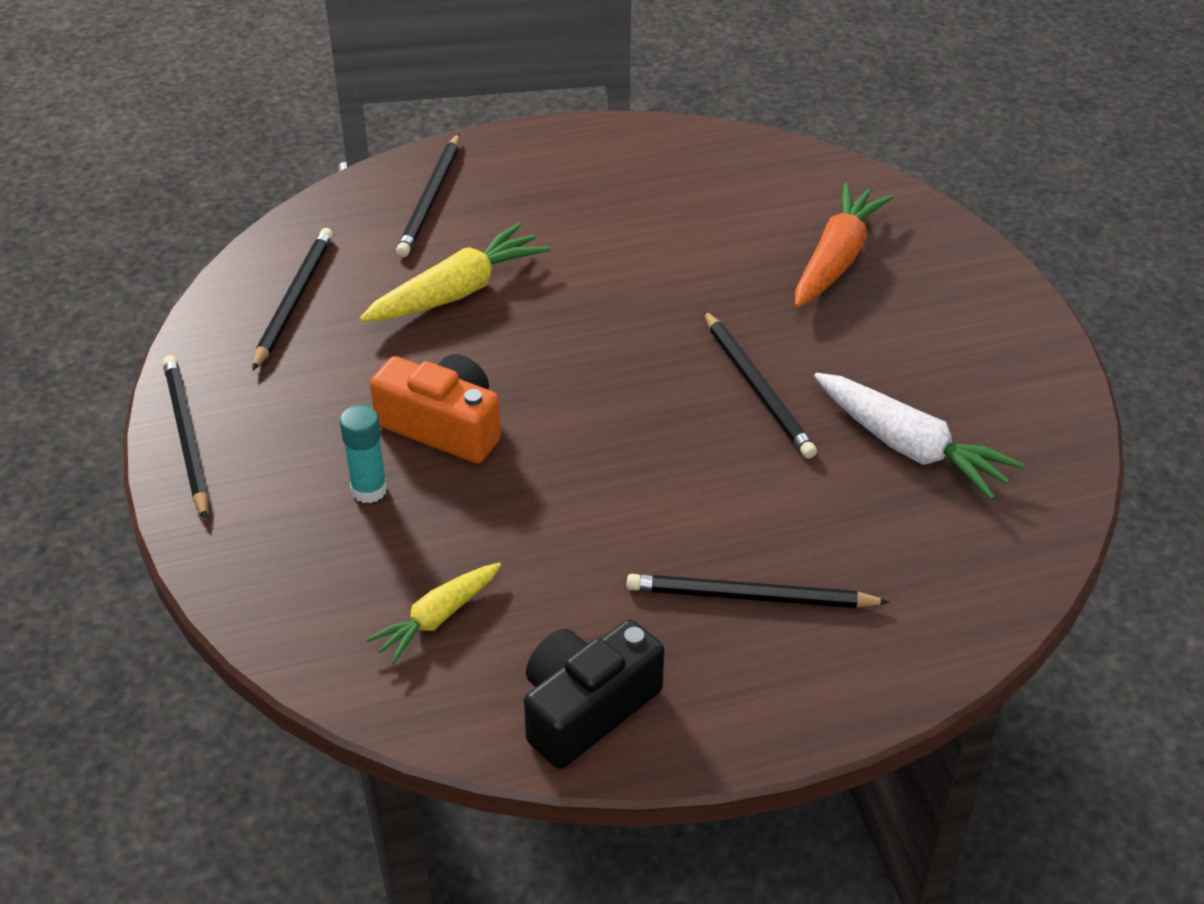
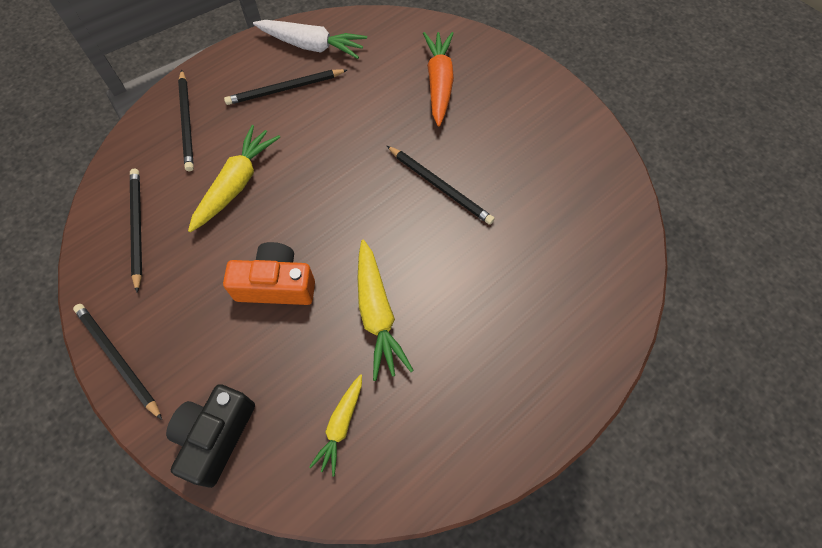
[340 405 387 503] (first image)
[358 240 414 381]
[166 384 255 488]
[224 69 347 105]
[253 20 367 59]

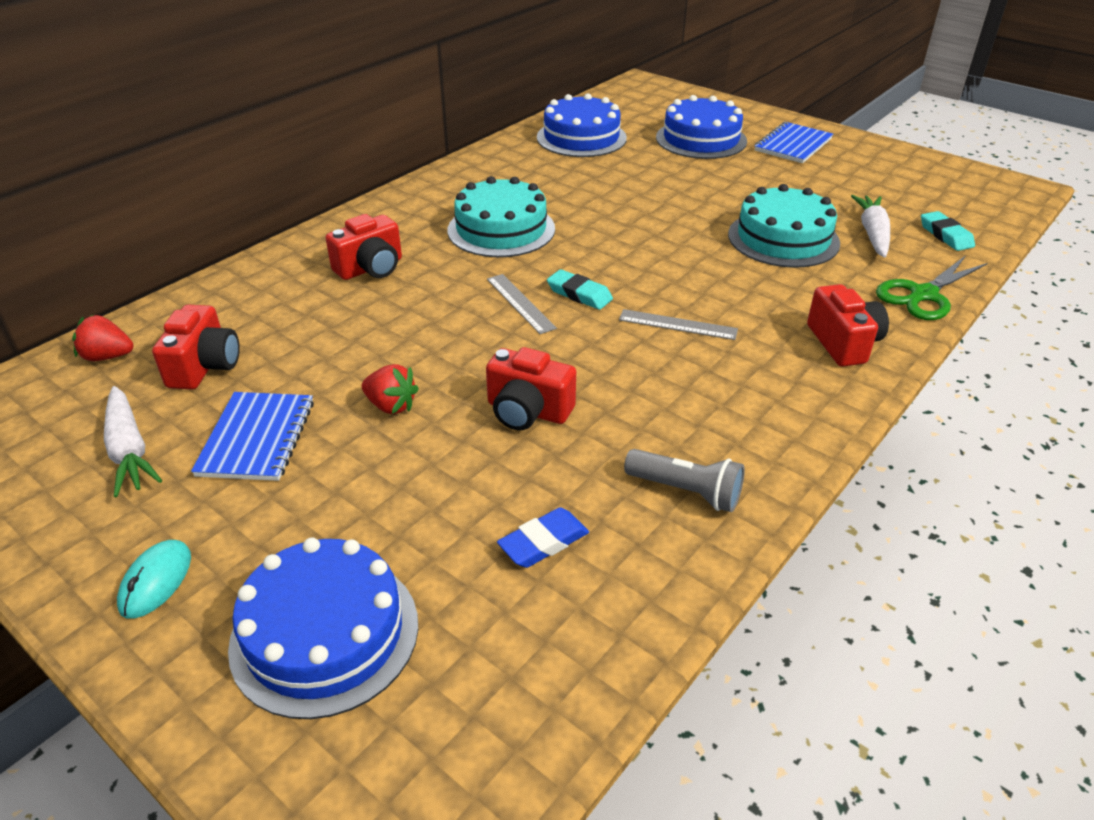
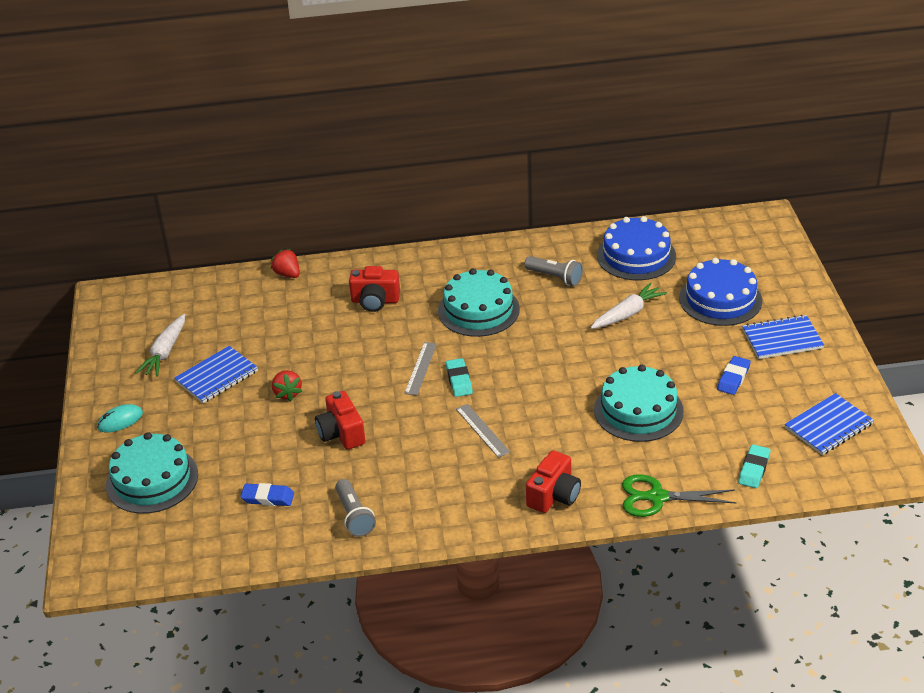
[152 305 240 390] (first image)
[524 256 583 286]
[717 356 751 395]
[785 393 874 455]
[271 249 300 278]
[590 282 667 329]
[106 432 198 514]

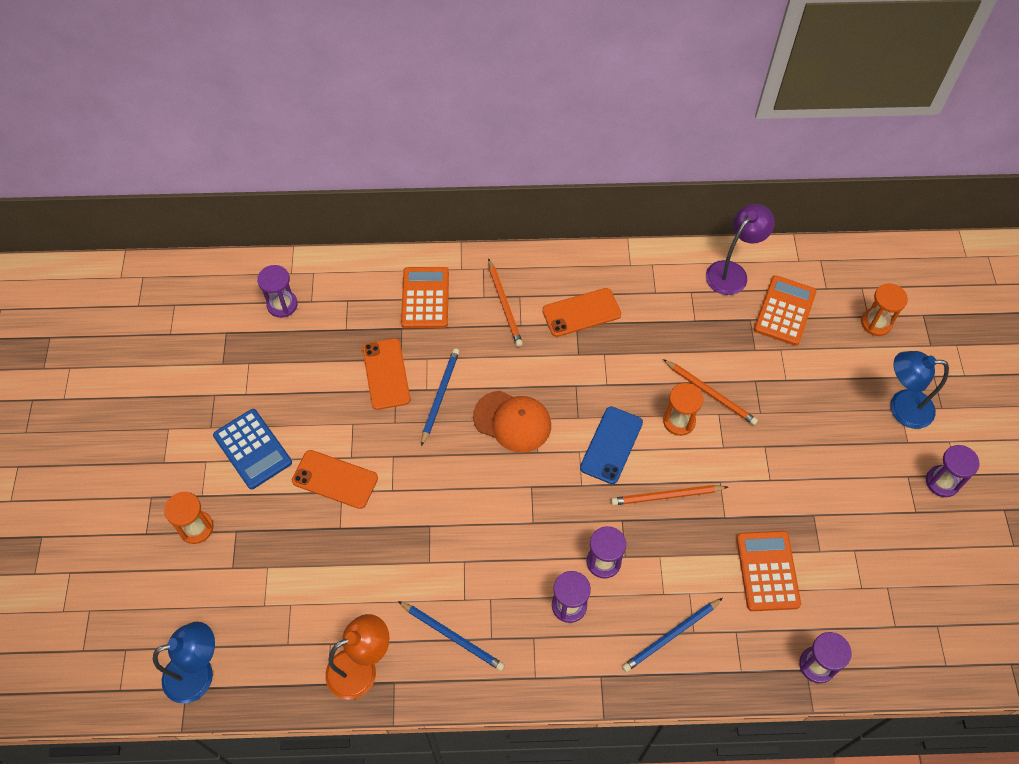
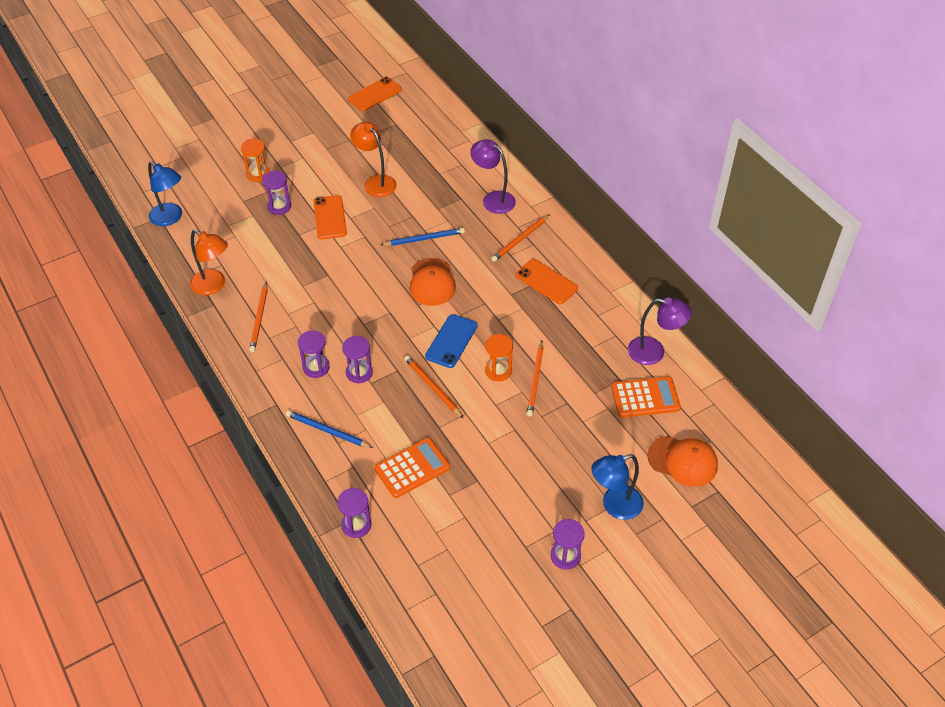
[213 409 292 489] (first image)
[350 122 397 197]
[262 171 291 215]
[348 77 402 111]
[470 139 516 214]
[647 436 718 487]
[249 281 268 352]
[425 314 478 368]
[591 454 644 520]

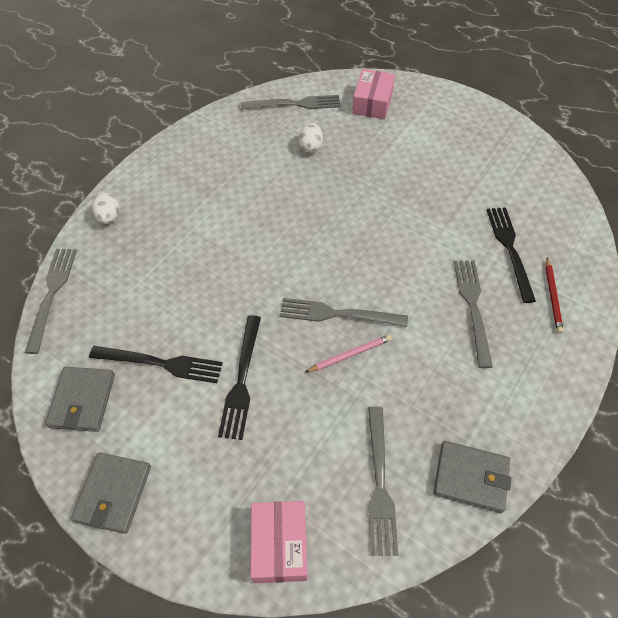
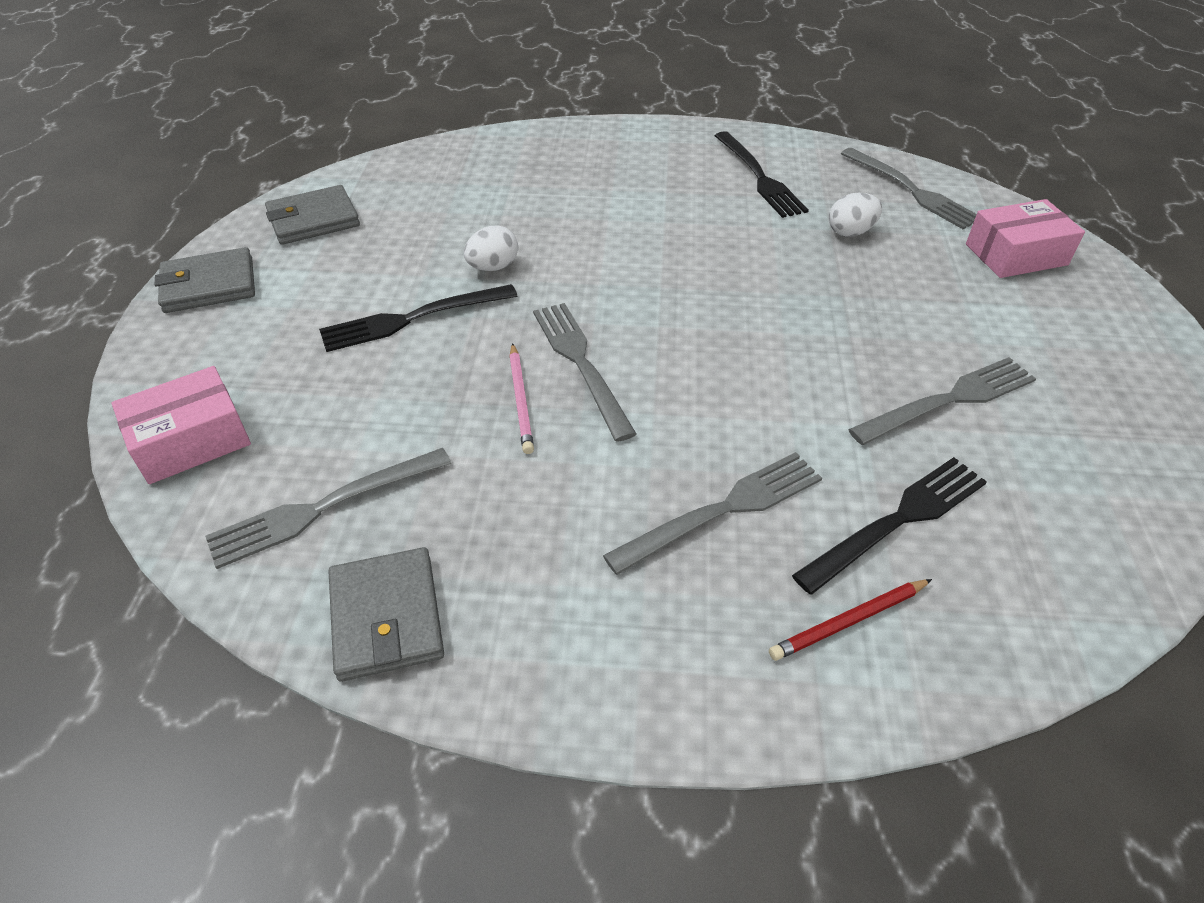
[848 357 1036 445]
[714 131 809 218]
[464 226 518 271]
[509 343 534 454]

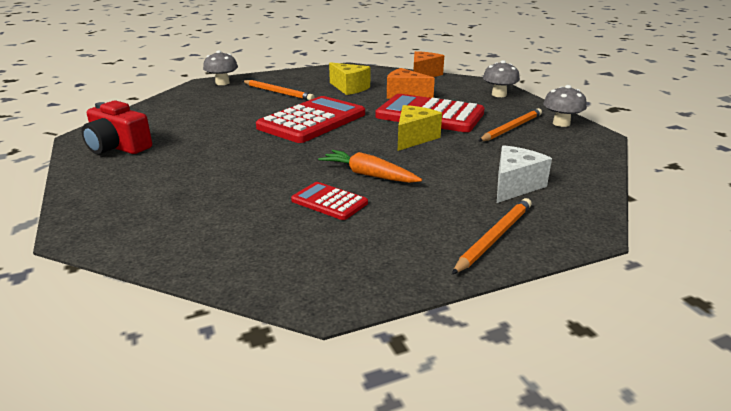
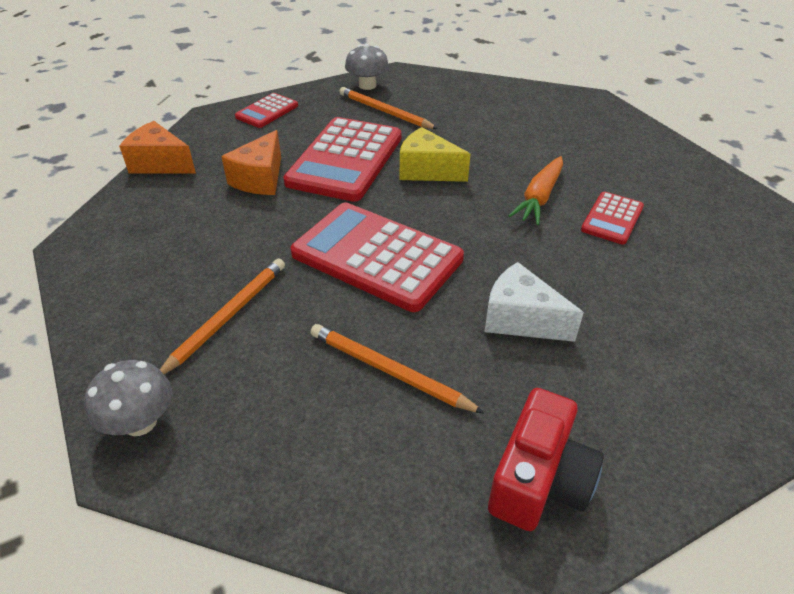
[329 62 370 95] (first image)
[311 324 485 414]
[484 262 584 342]
[235 93 298 128]

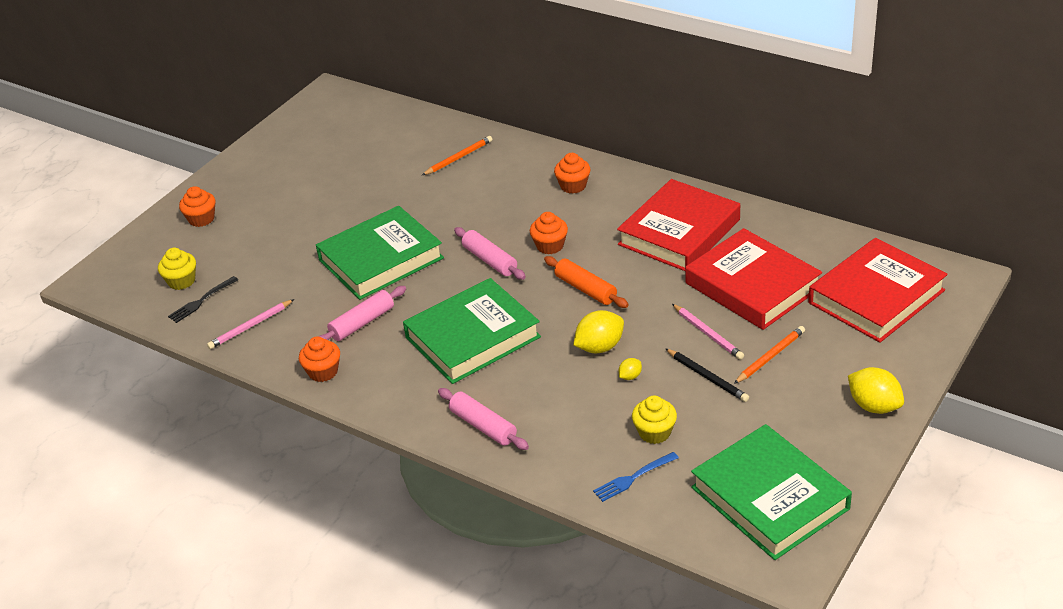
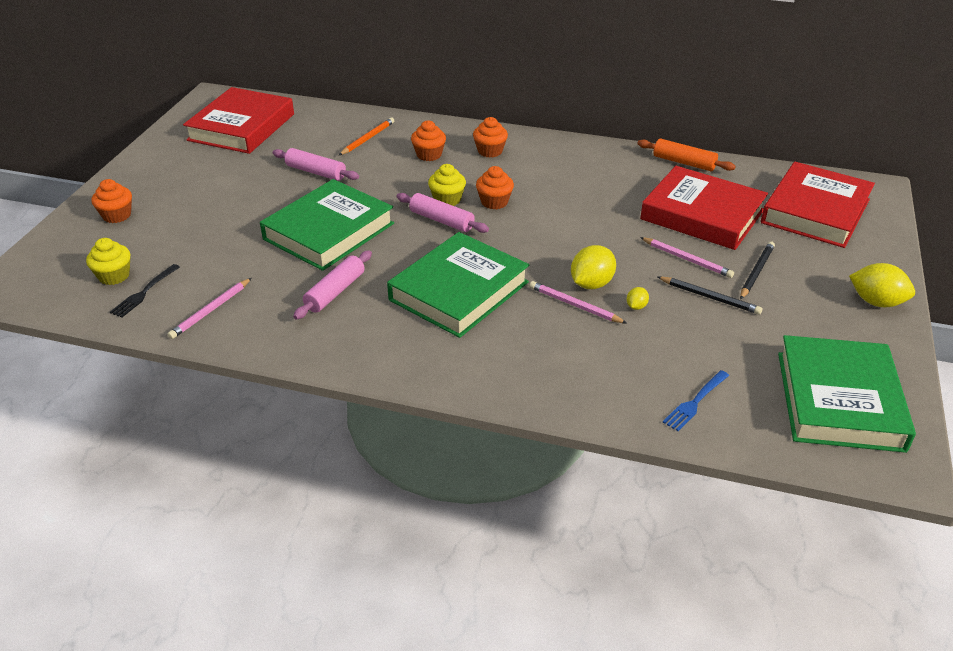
[529 281 627 324]
[411 121 446 161]
[273 148 359 181]
[637 138 736 171]
[183 87 294 154]
[428 164 466 206]
[740 242 775 299]
[778 335 916 453]

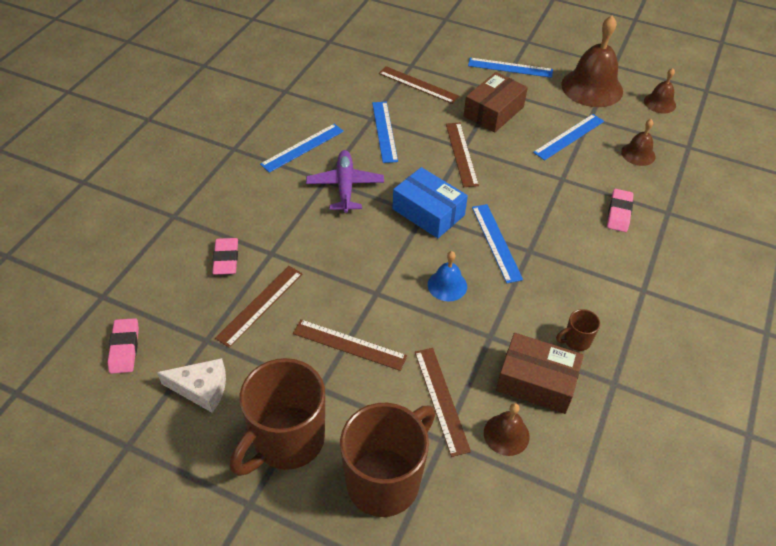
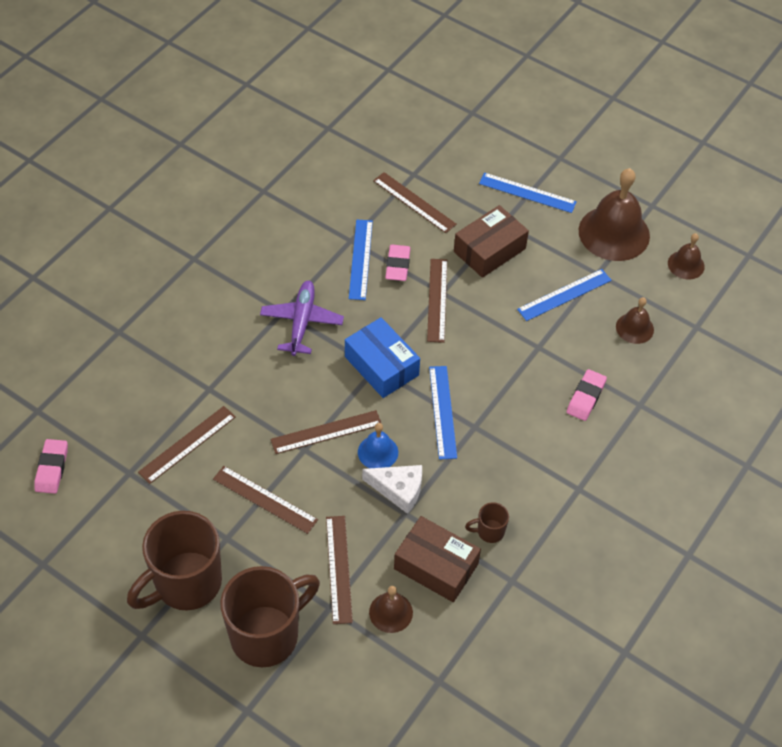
[260 124 344 173] (first image)
[270 410 382 454]
[362 465 422 514]
[385 245 411 281]

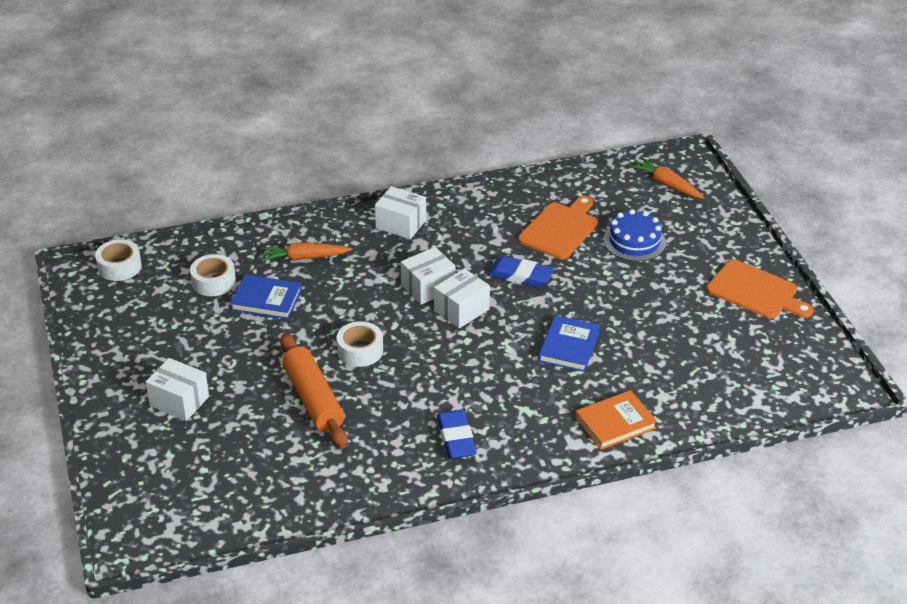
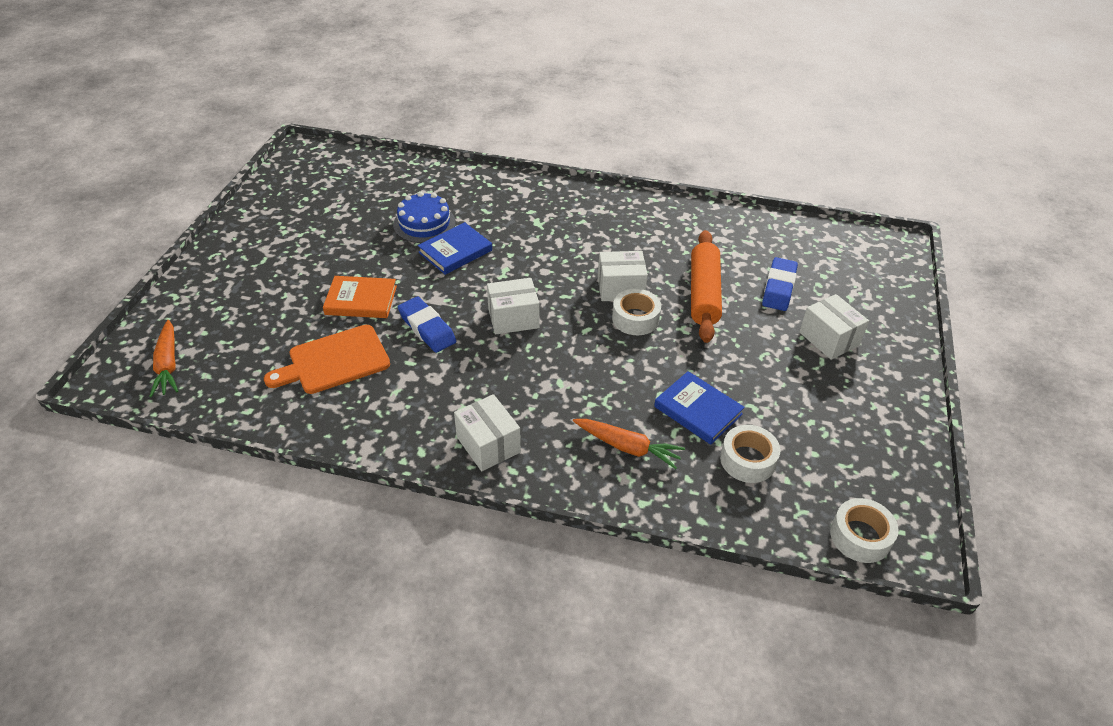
[706 259 814 319] (first image)
[598 251 648 301]
[762 257 798 311]
[323 276 397 318]
[393 192 456 243]

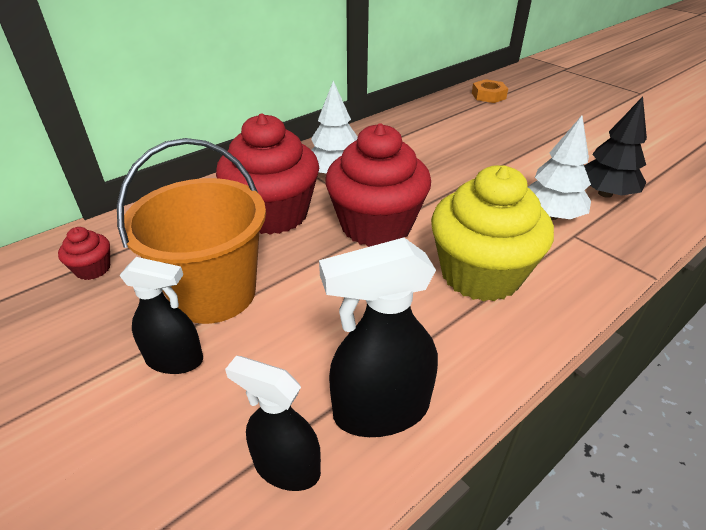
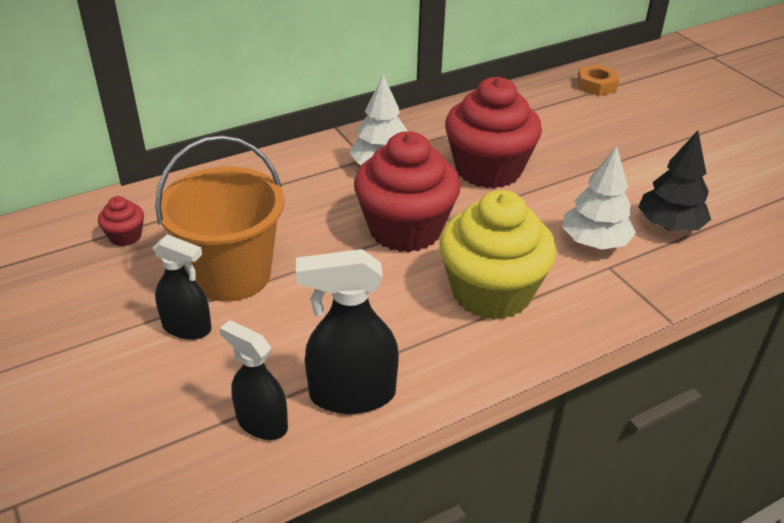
[445 77 542 189]

